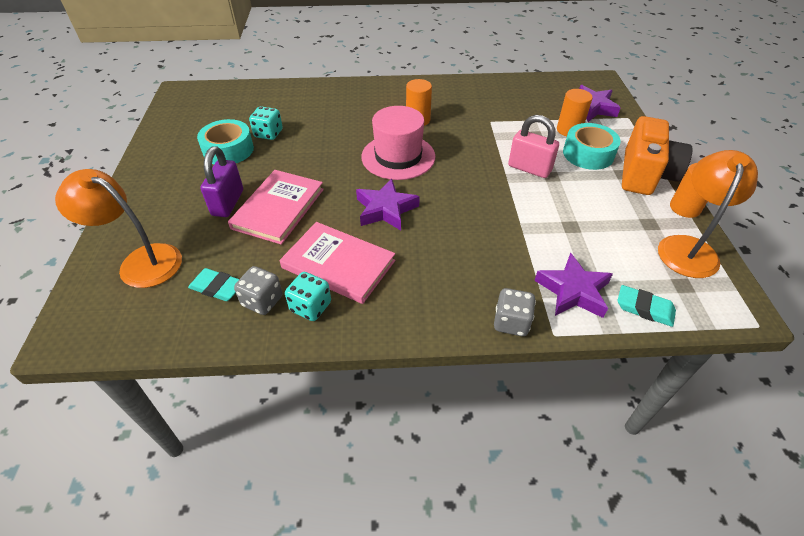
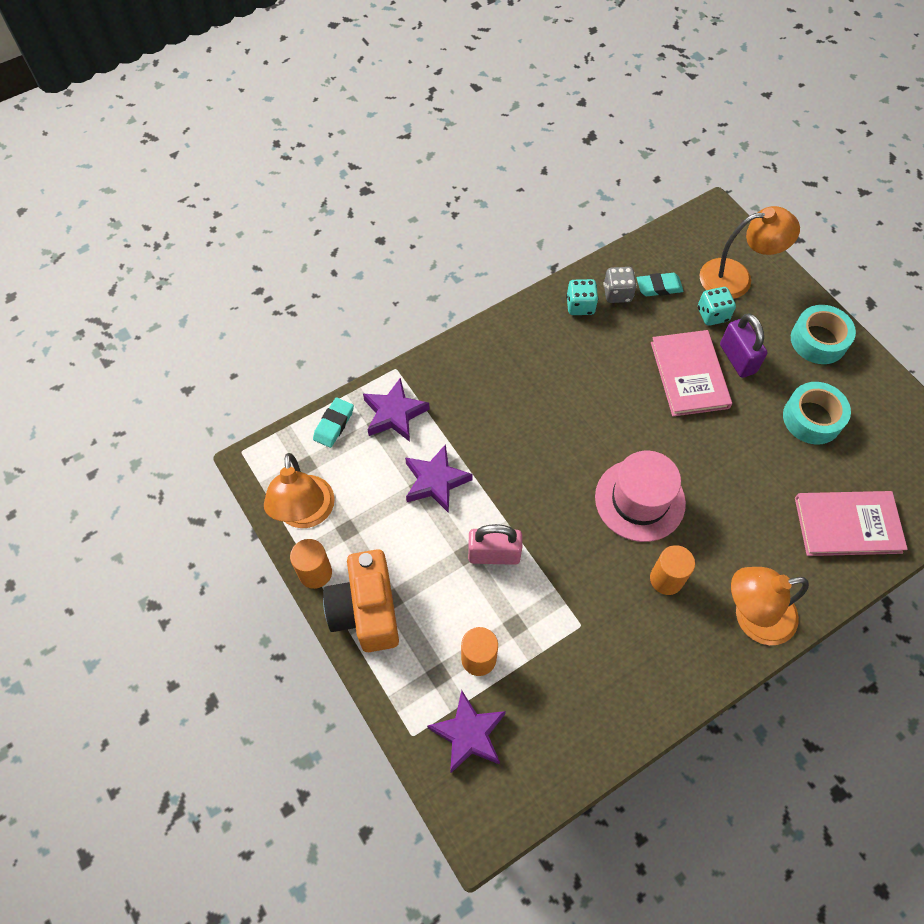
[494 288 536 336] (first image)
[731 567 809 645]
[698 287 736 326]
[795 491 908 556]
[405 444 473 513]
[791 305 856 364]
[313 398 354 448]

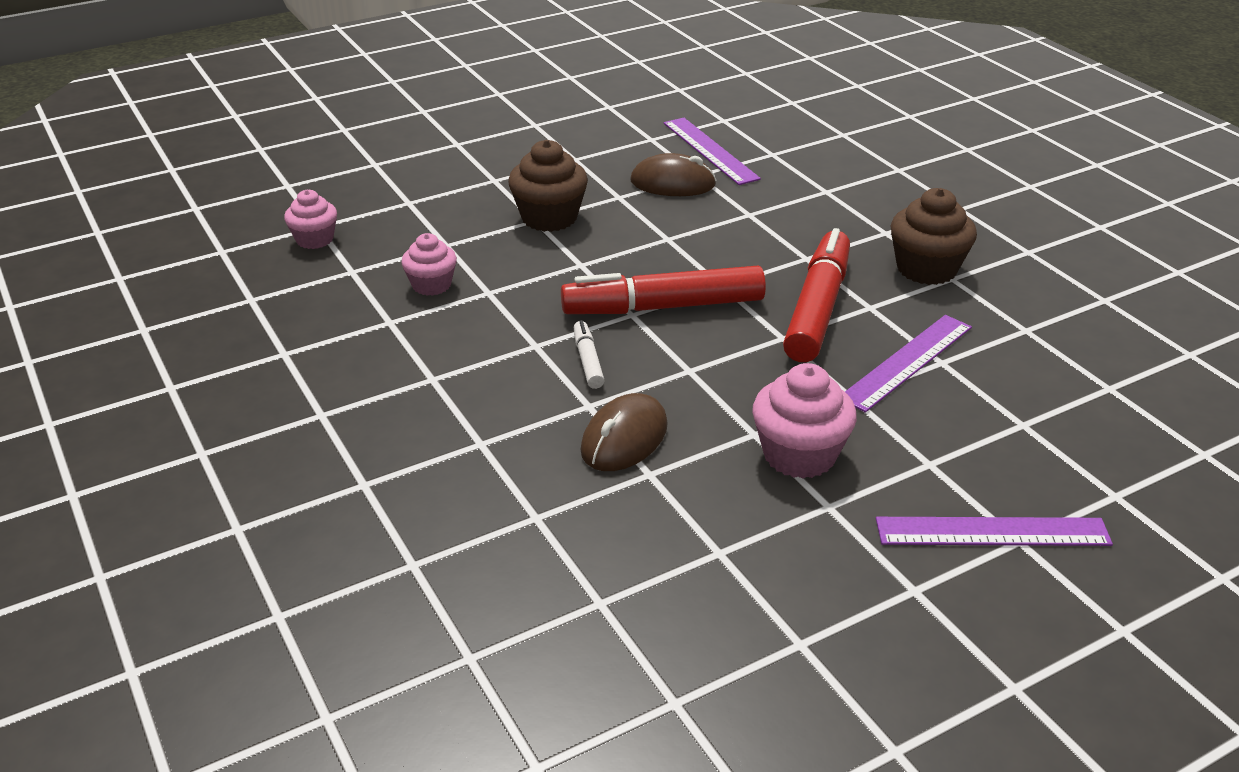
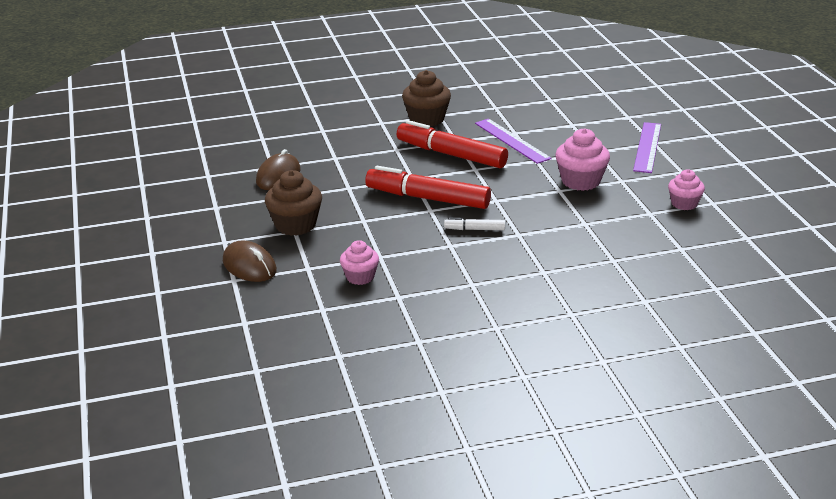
[663 118 761 185] (first image)
[668 169 705 210]
[223 241 277 282]
[365 166 491 209]

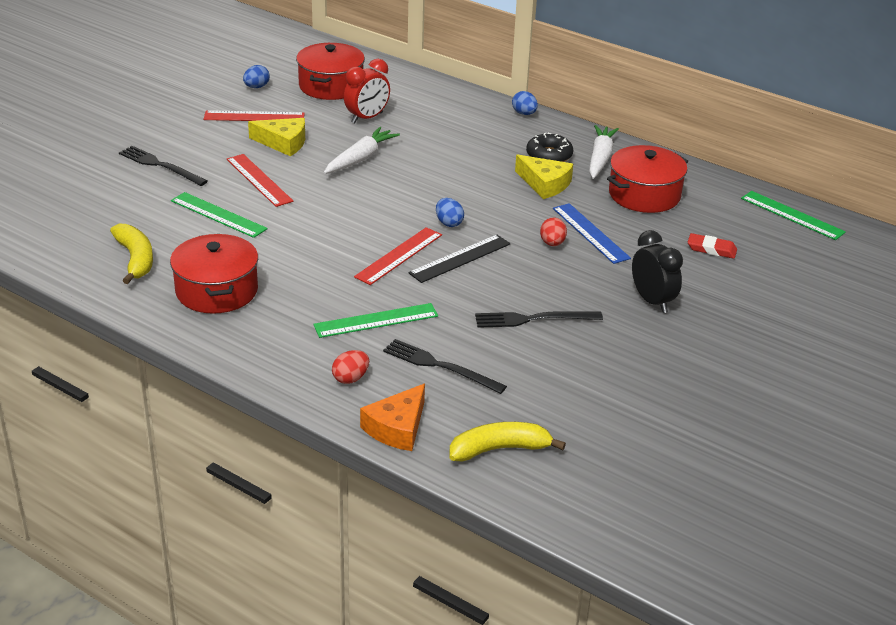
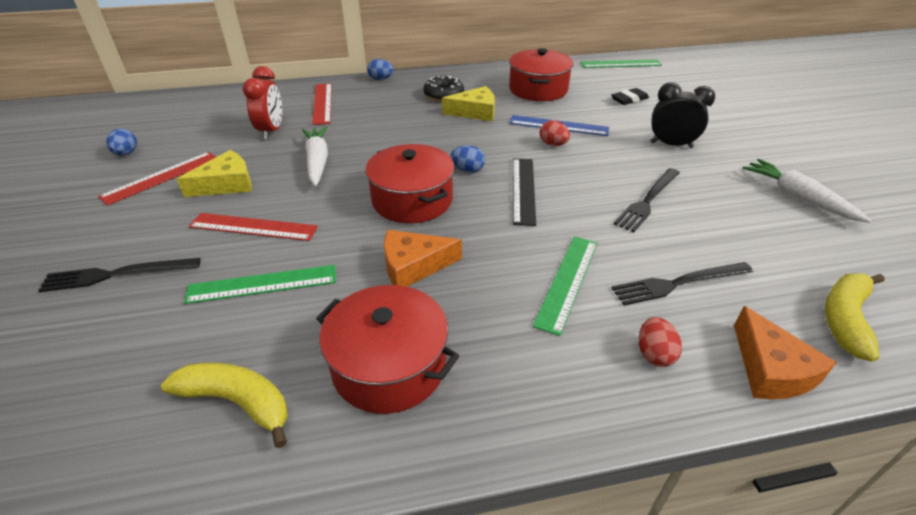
[384 230 462 287]
[365 144 455 223]
[312 83 332 125]
[742 159 872 223]
[611 88 649 105]

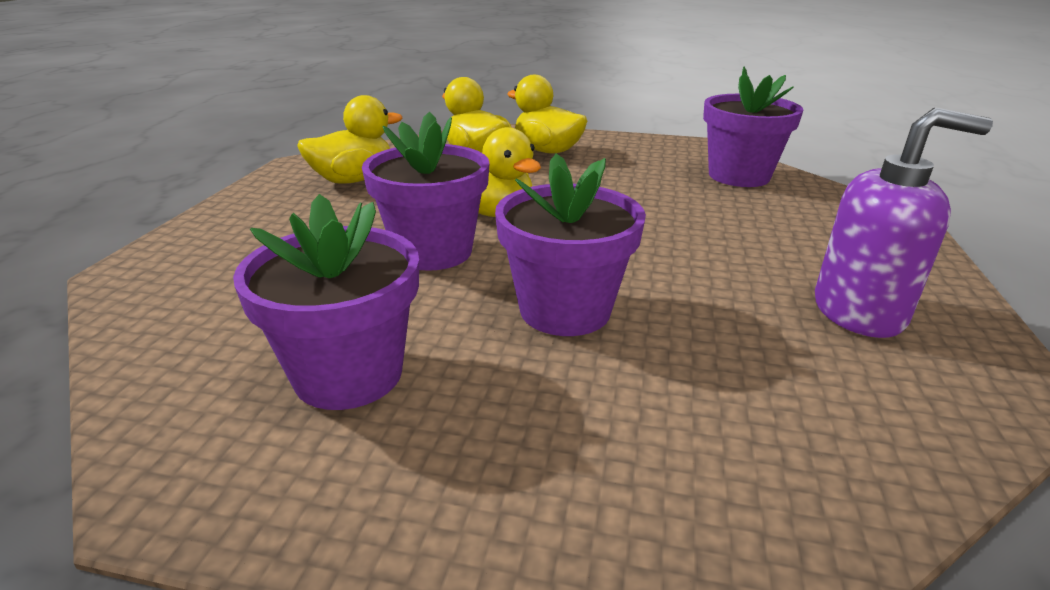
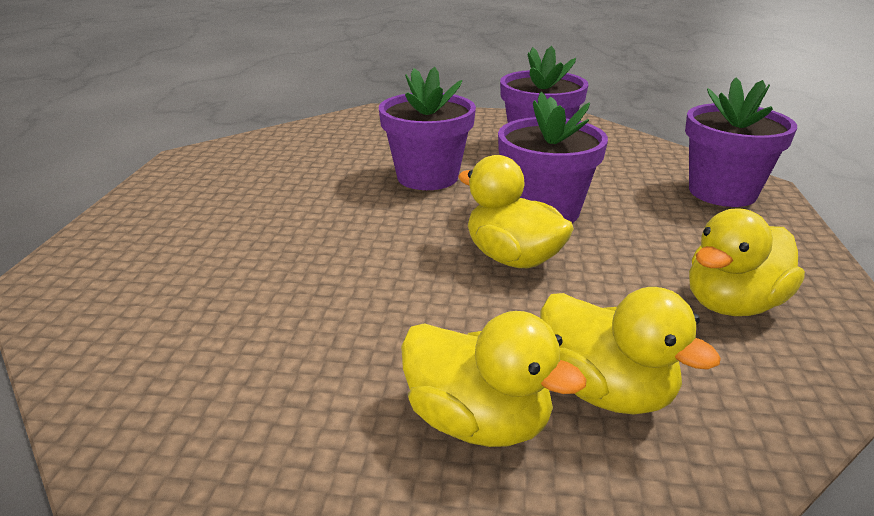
[815 108 993 338] (first image)
[685 78 797 207]

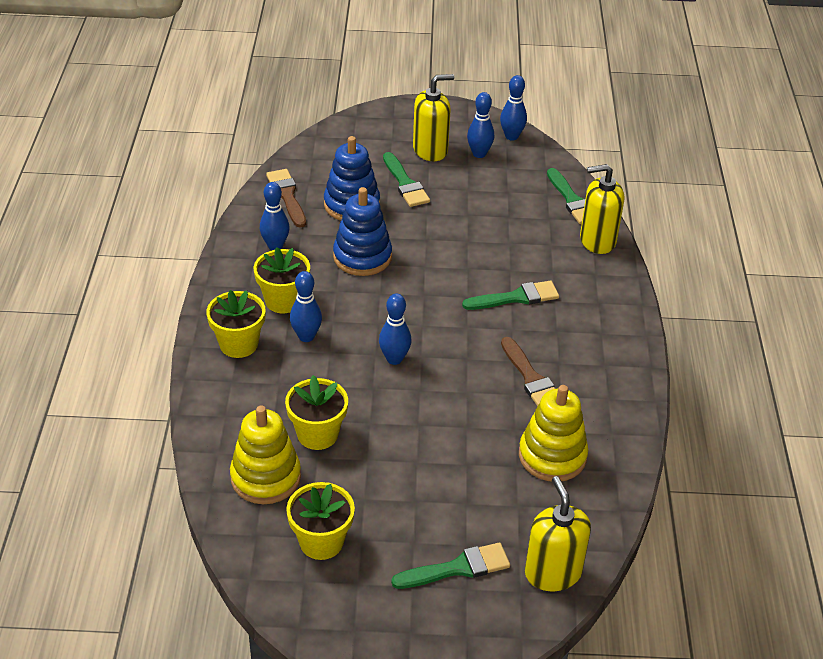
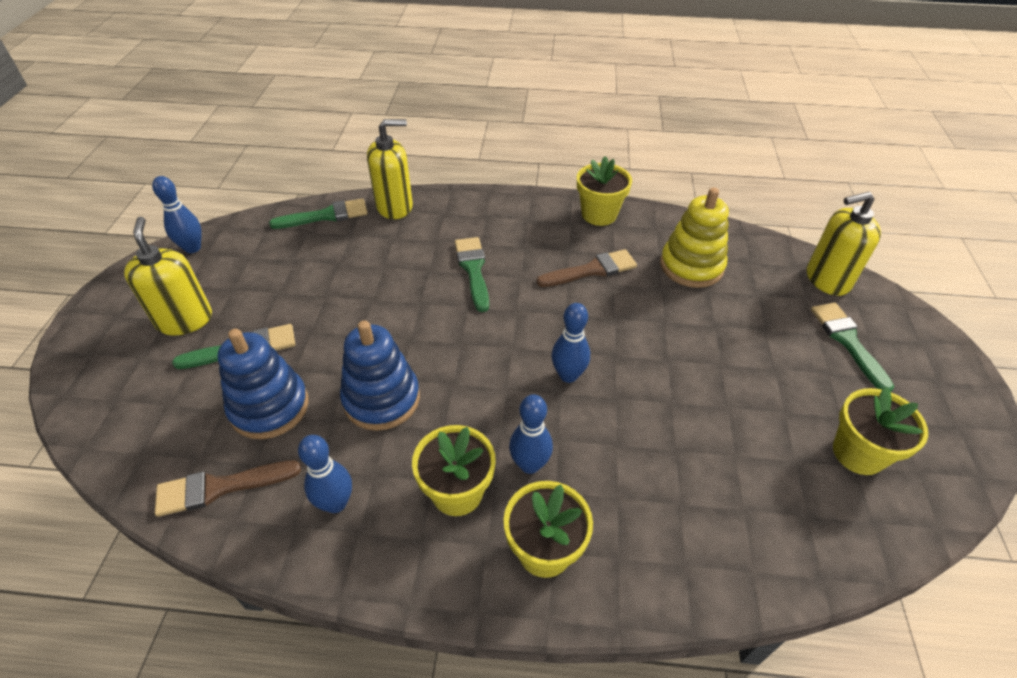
[230 406 301 504] (first image)
[467 92 494 158] (first image)
[577 156 632 226]
[367 119 413 219]

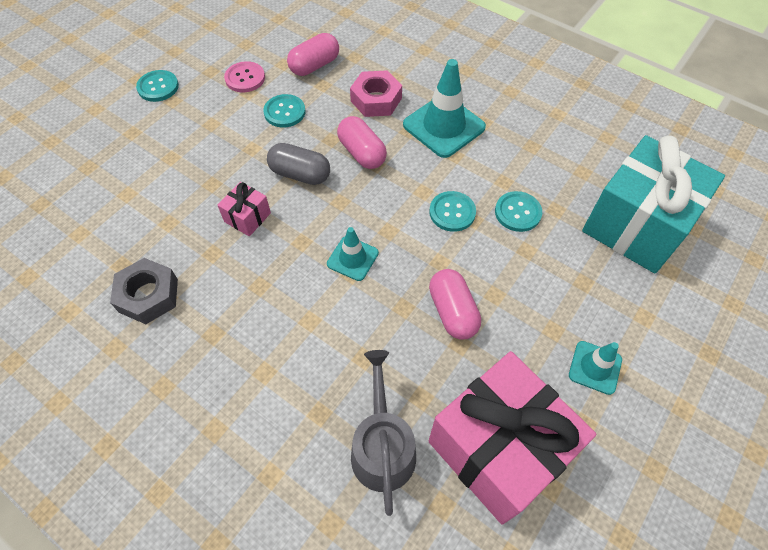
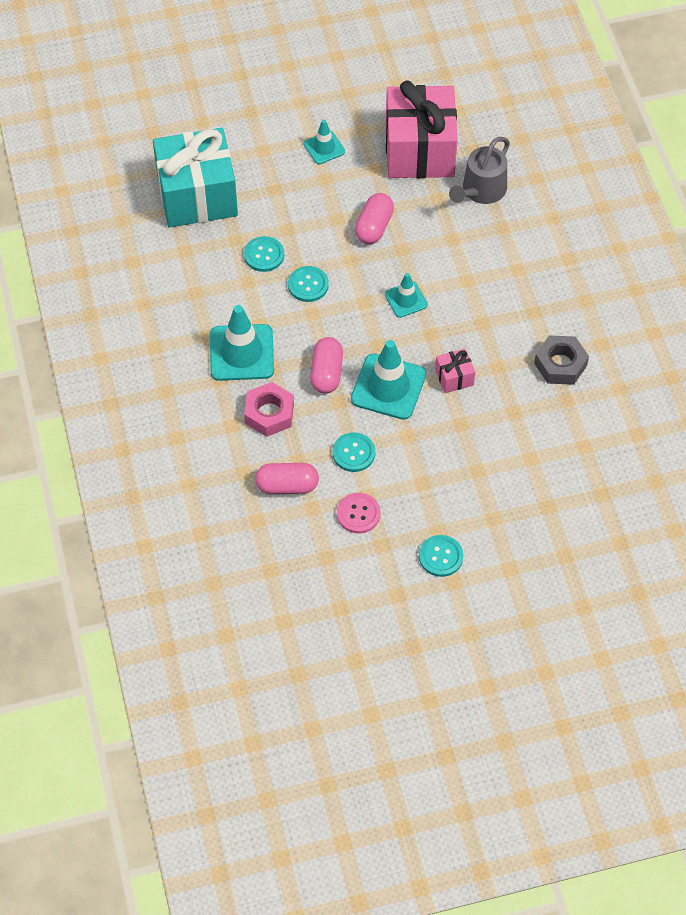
[351 340 426 420]

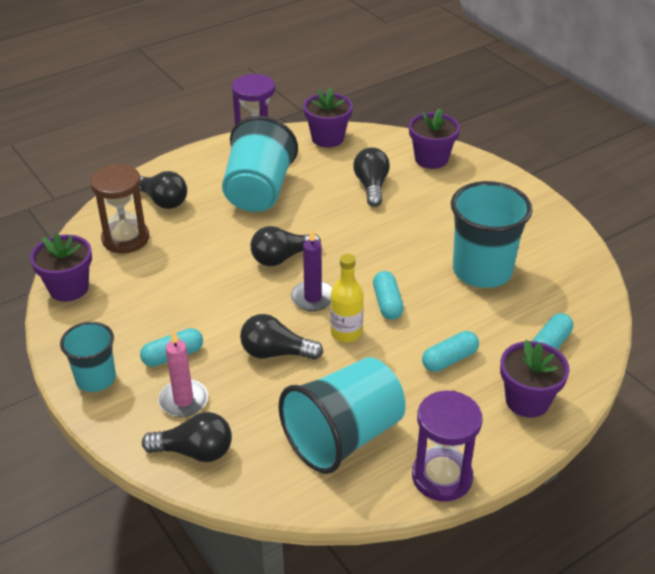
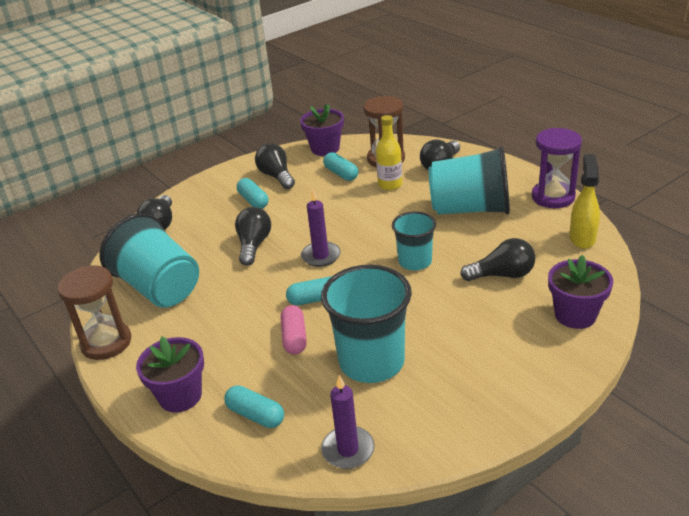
[158 330 208 417] (first image)
[281 305 307 355]
[321 375 375 469]
[392 211 436 270]
[255 143 295 189]
[376 115 402 190]
[323 152 358 181]
[569 154 600 249]
[57 265 131 360]

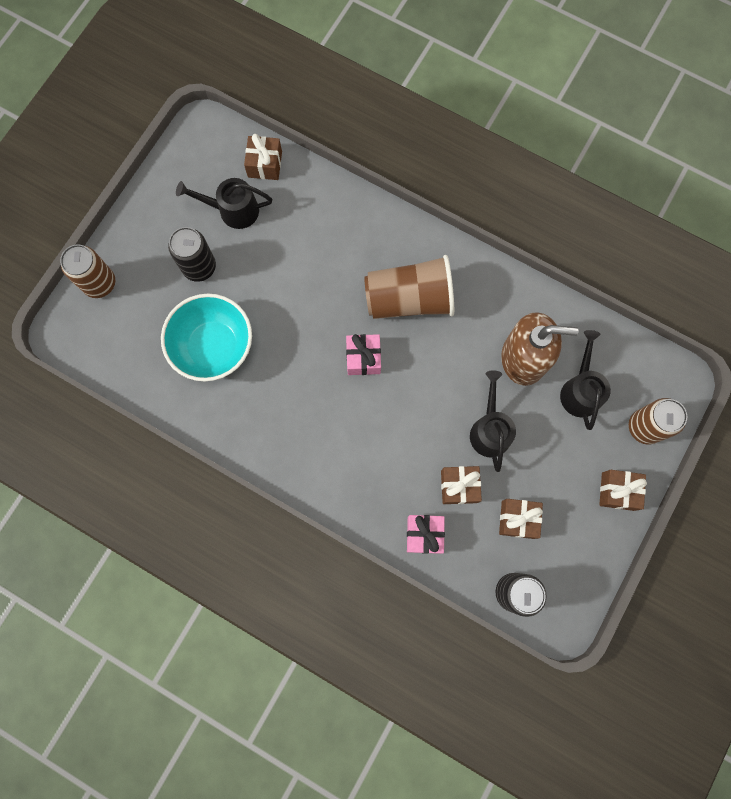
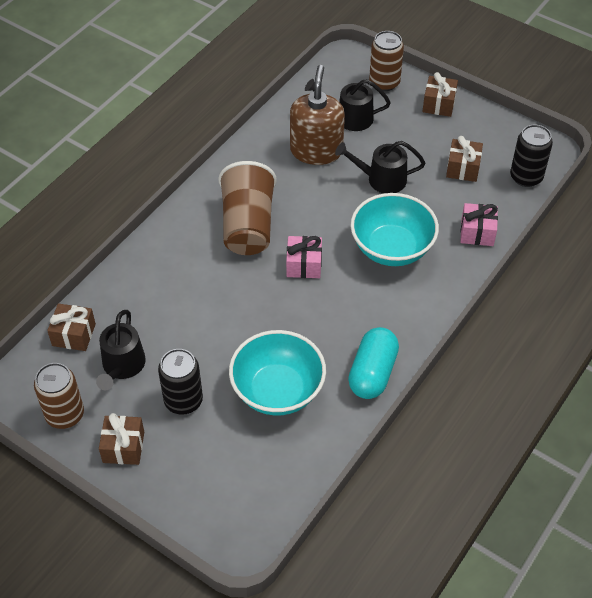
[348 327 399 399]
[350 193 439 266]
[34 363 84 429]
[99 413 144 465]

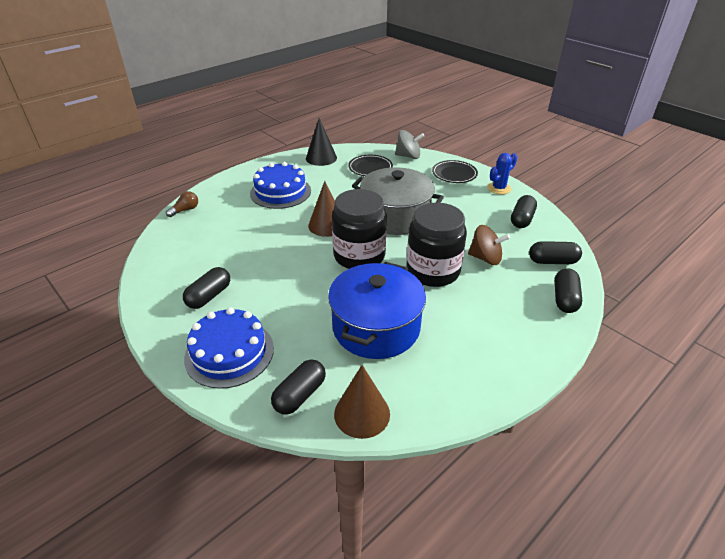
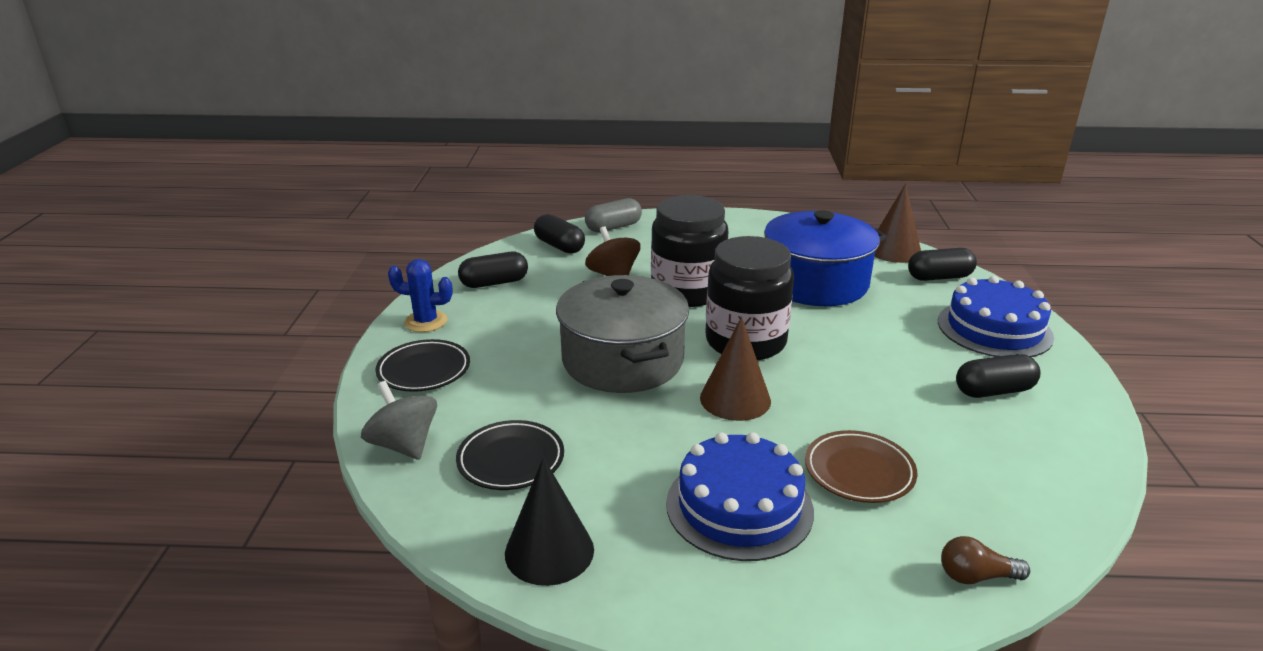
[805 430 917 503]
[585 198 642 232]

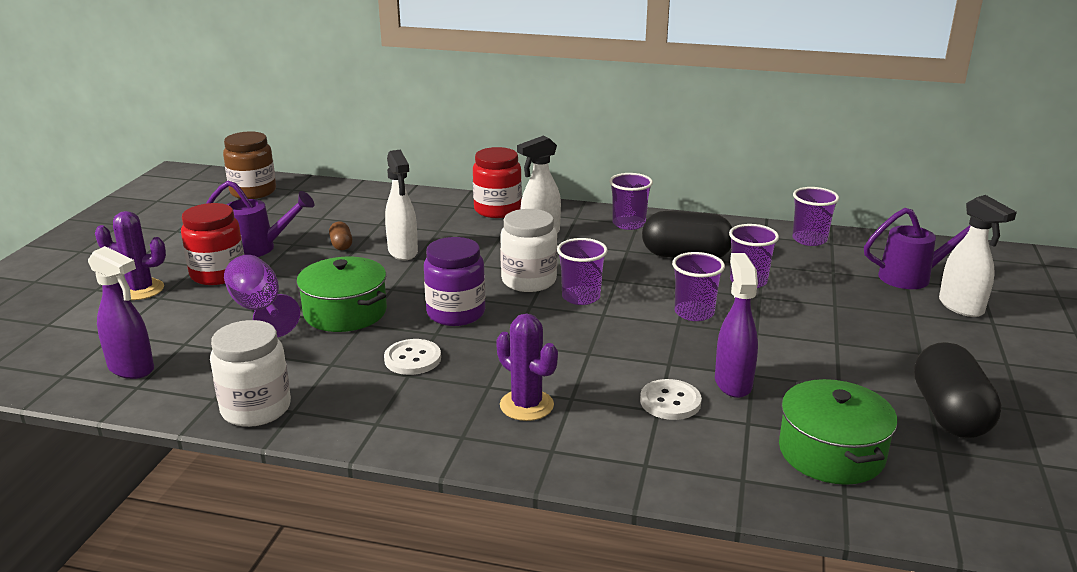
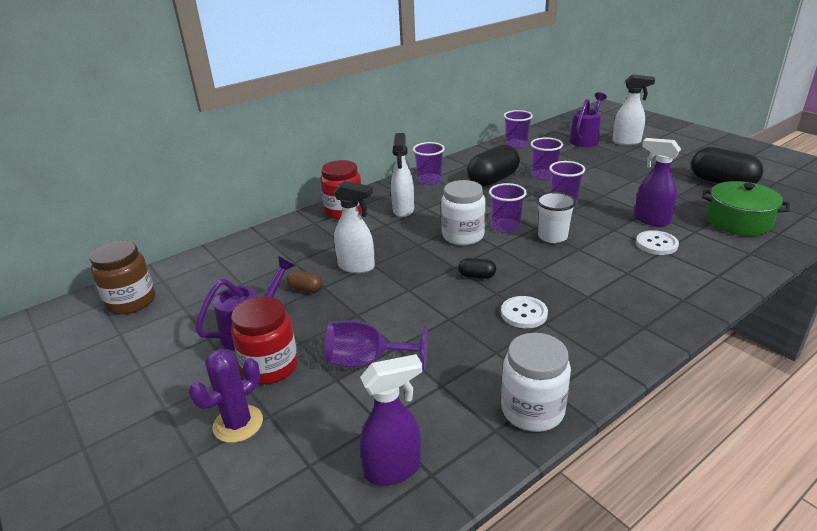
[296 257 387 332] (first image)
[496 313 558 421] (first image)
[537 192 576 243]
[458 258 496 279]

